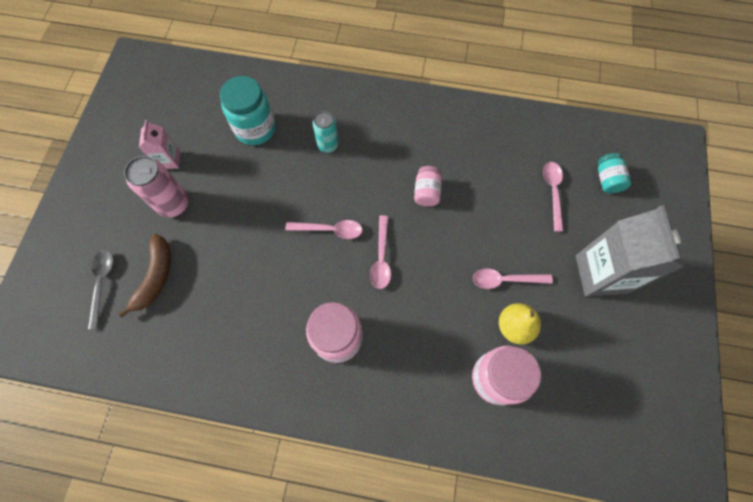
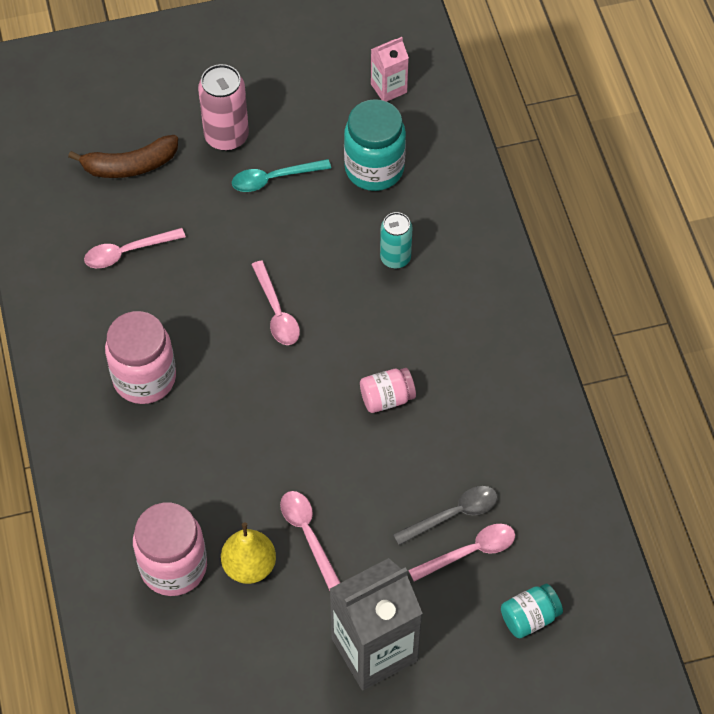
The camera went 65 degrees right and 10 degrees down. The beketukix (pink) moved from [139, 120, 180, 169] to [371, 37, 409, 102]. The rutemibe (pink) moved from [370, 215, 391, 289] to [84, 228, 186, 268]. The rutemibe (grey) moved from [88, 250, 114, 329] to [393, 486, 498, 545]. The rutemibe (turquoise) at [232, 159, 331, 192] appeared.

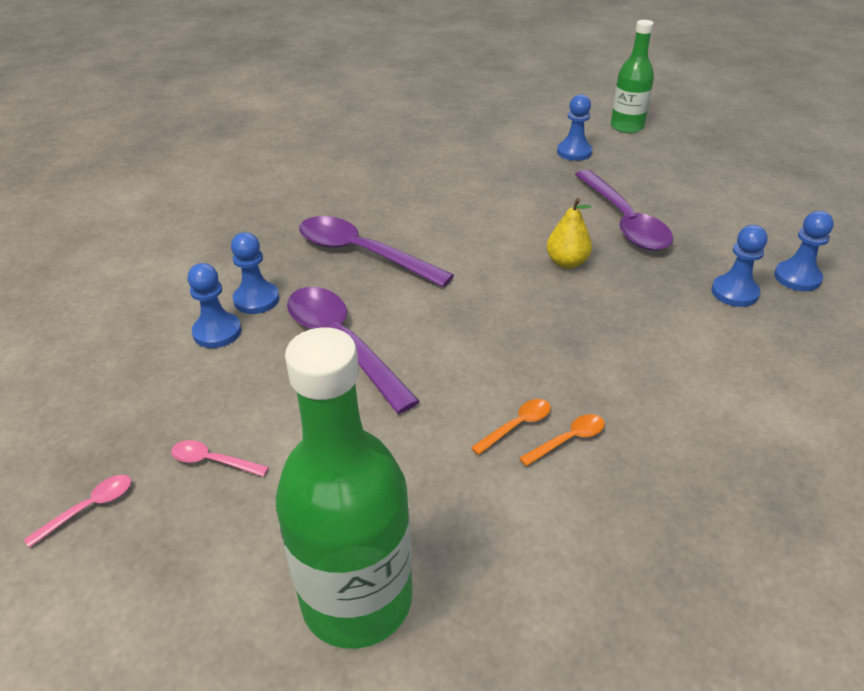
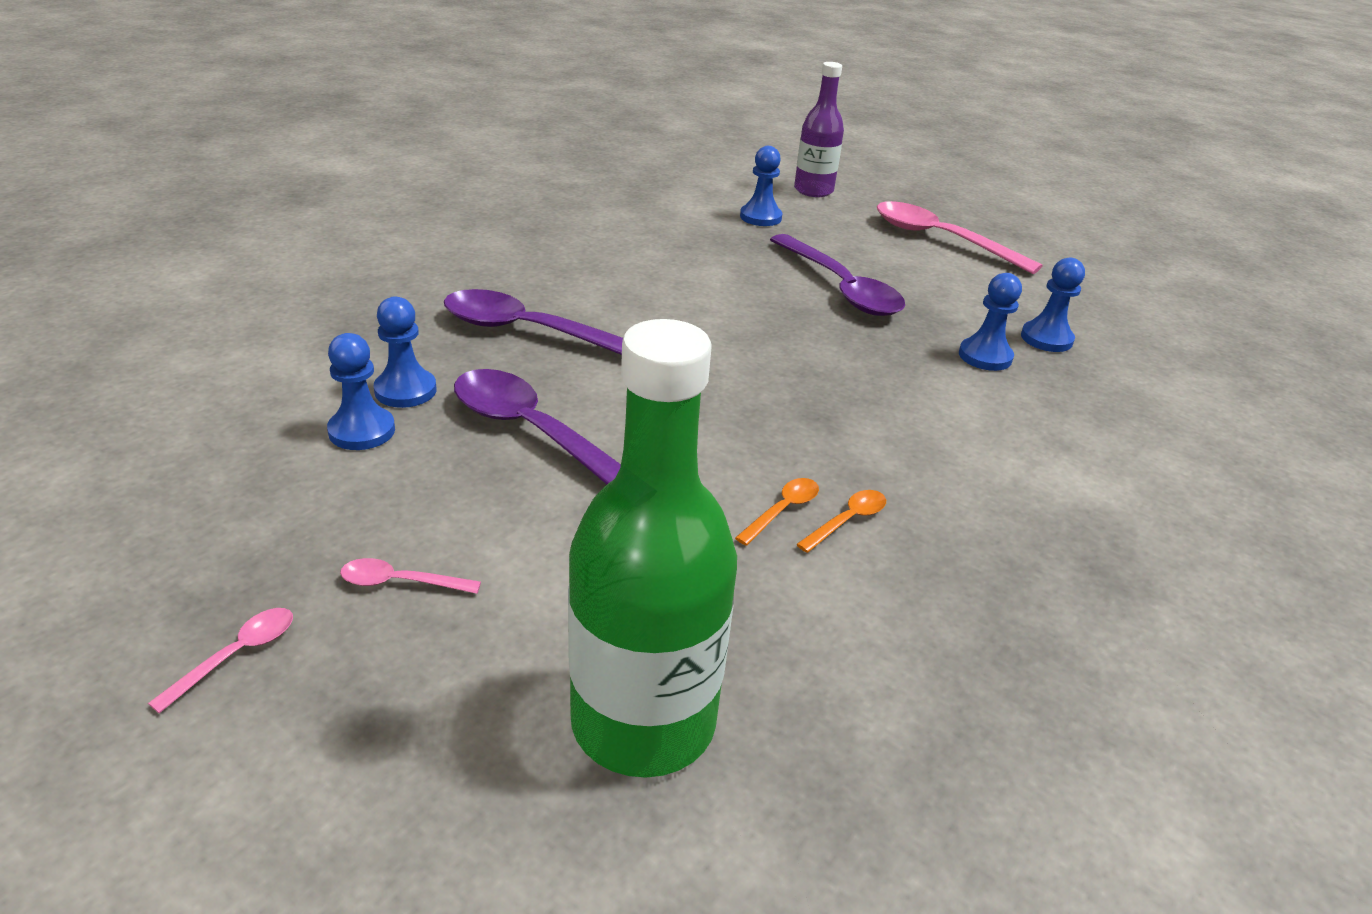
The camera went 15 degrees left and 5 degrees down. The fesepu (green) at [611, 20, 654, 134] became the fesepu (purple) at [794, 62, 844, 197]. The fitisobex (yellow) at [547, 198, 592, 269] disappeared. The rutemibe (pink) at [877, 201, 1043, 274] appeared.

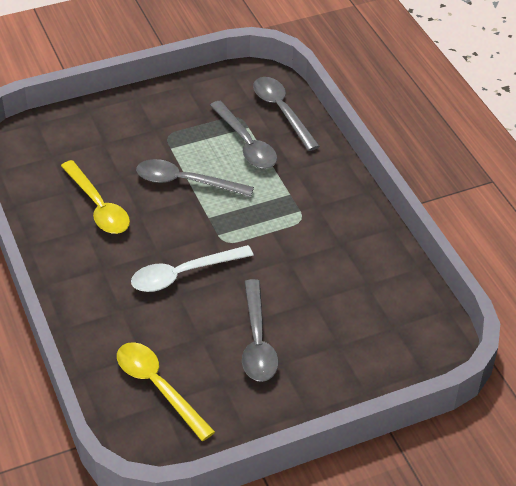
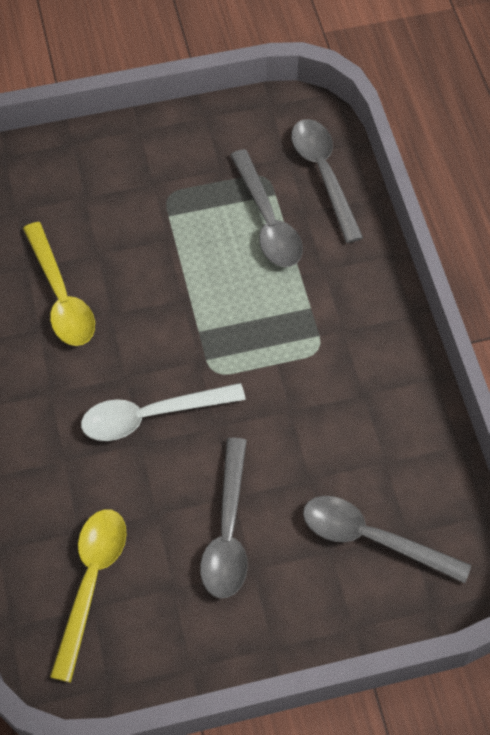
The camera went 10 degrees right and 15 degrees up. The rutemibe (grey) moved from [136, 159, 254, 197] to [303, 496, 471, 584]. The rutemibe (yellow) at [117, 342, 215, 441] turned 45 degrees clockwise.

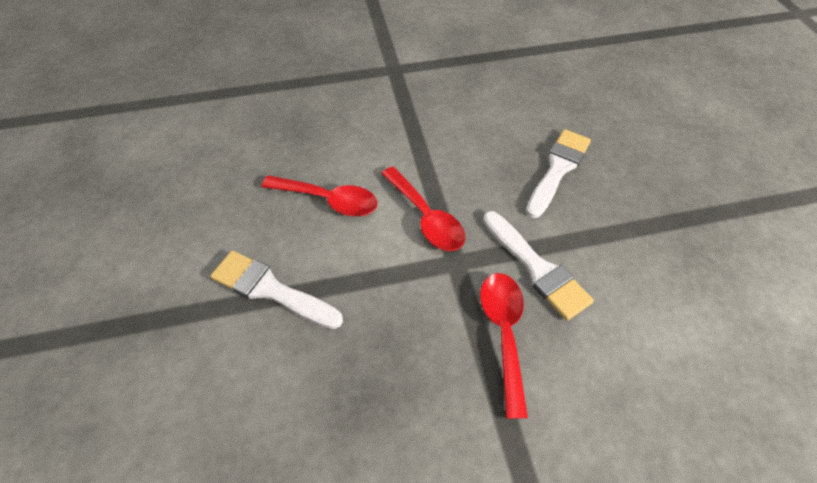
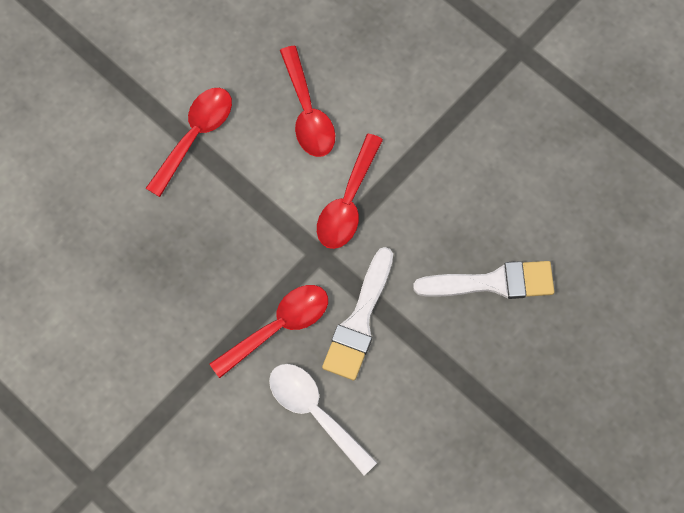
The camera went 55 degrees right and 15 degrees up. The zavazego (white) at [210, 251, 343, 329] was replaced by the rutemibe (red) at [146, 88, 232, 197]. The rutemibe (white) at [269, 364, 378, 475] appeared.

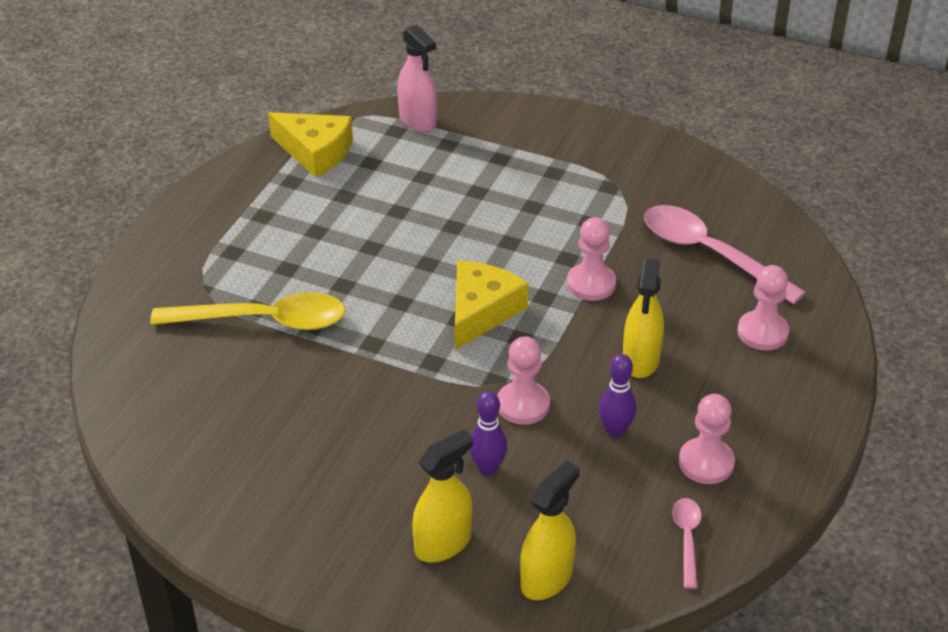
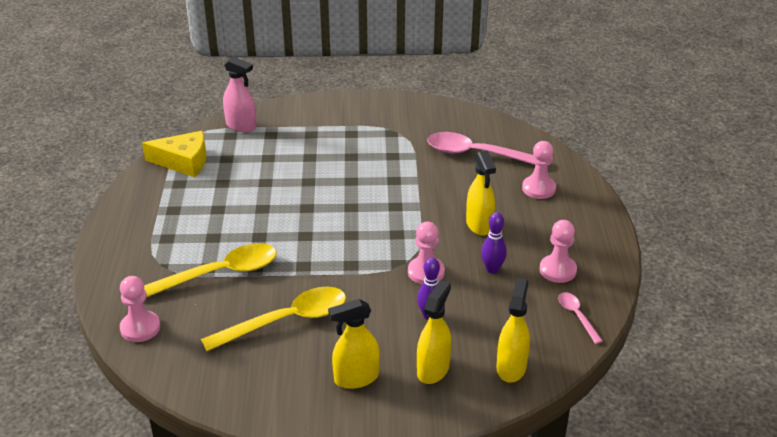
The camera went 25 degrees left and 5 degrees down. The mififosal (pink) moved from [567, 217, 616, 301] to [120, 276, 160, 342]. The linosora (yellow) at [455, 261, 528, 350] disappeared. The rutemibe (yellow) at [201, 287, 346, 351] appeared. The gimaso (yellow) at [328, 299, 380, 389] appeared.

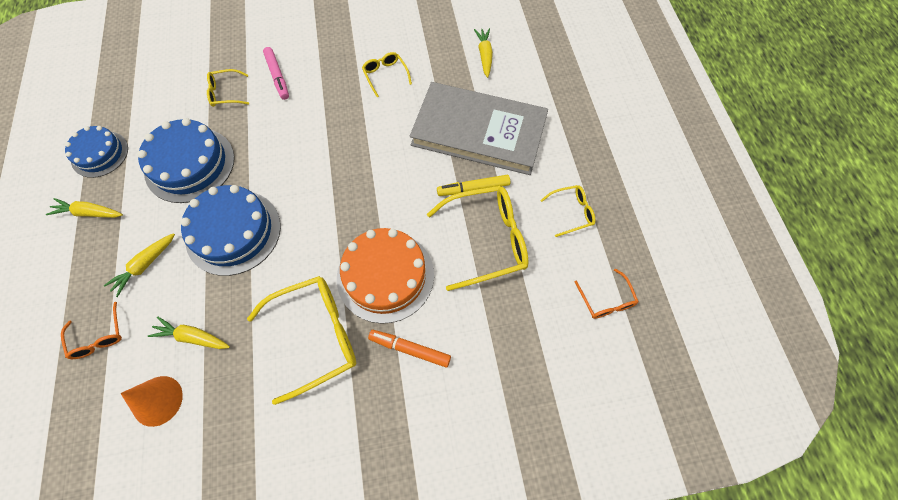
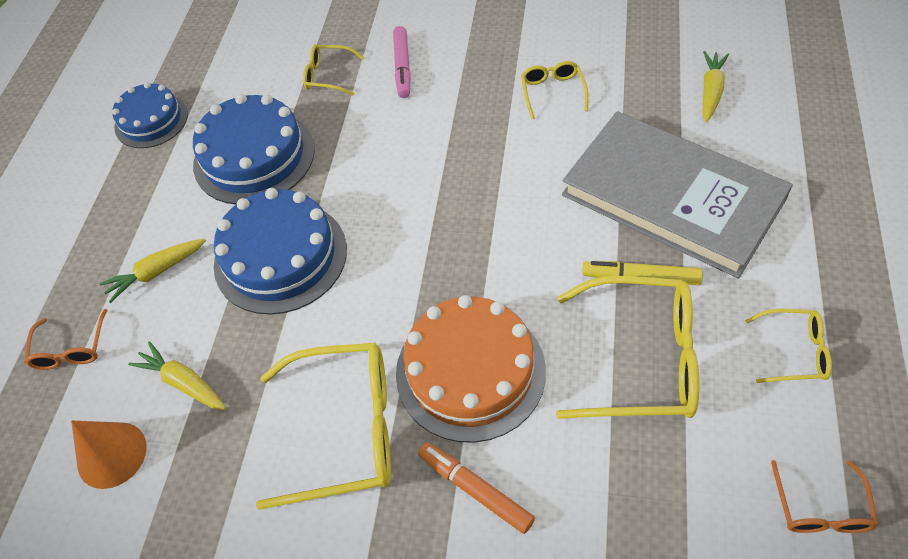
The camera went 25 degrees right and 10 degrees down. The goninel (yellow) at [46, 198, 123, 218] disappeared.

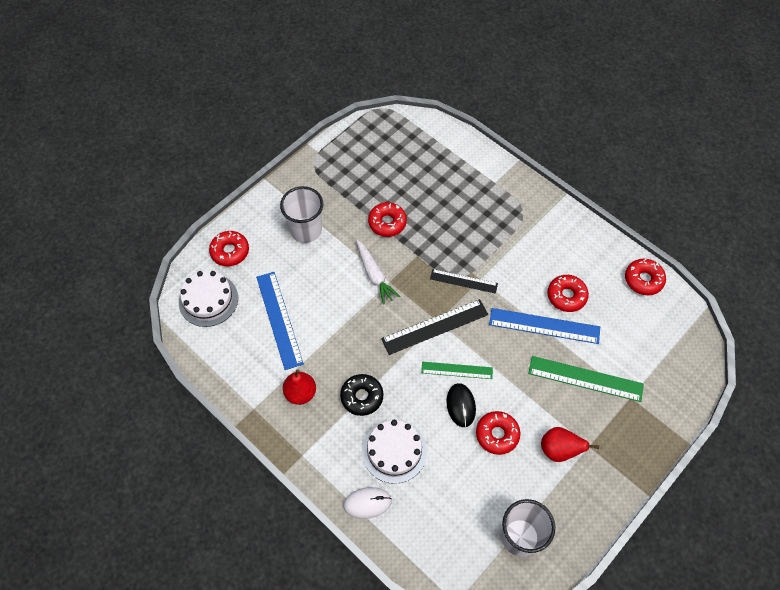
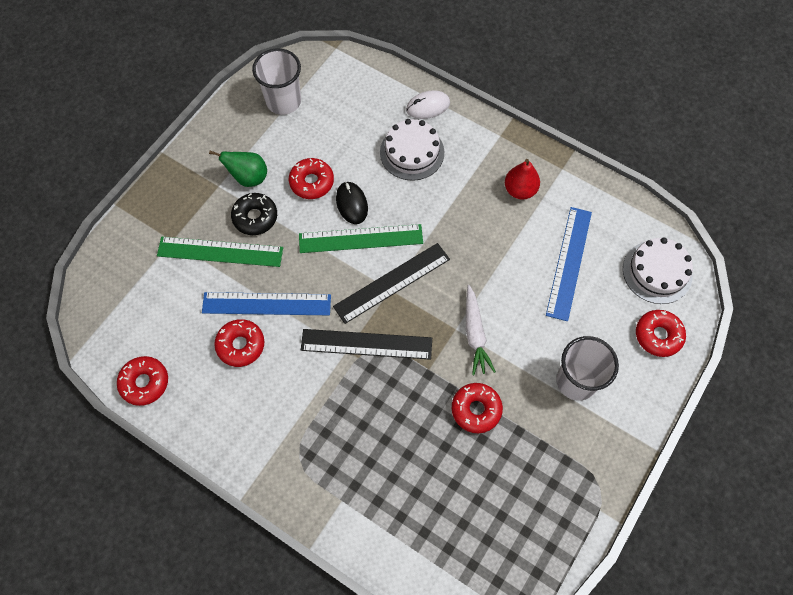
The camera went 170 degrees right and 5 degrees up. The goninel (white) at [356, 240, 400, 305] turned 150 degrees counterclockwise. The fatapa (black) at [430, 269, 498, 294] changed to 1.58 times the size. The fatapa (blue) at [256, 272, 304, 370] turned 45 degrees clockwise. The fatapa (green) at [421, 362, 493, 379] changed to 1.58 times the size. The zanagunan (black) moved from [340, 374, 383, 416] to [231, 193, 277, 235]. The fitisobex (red) at [541, 427, 599, 462] became the fitisobex (green) at [209, 151, 267, 187].

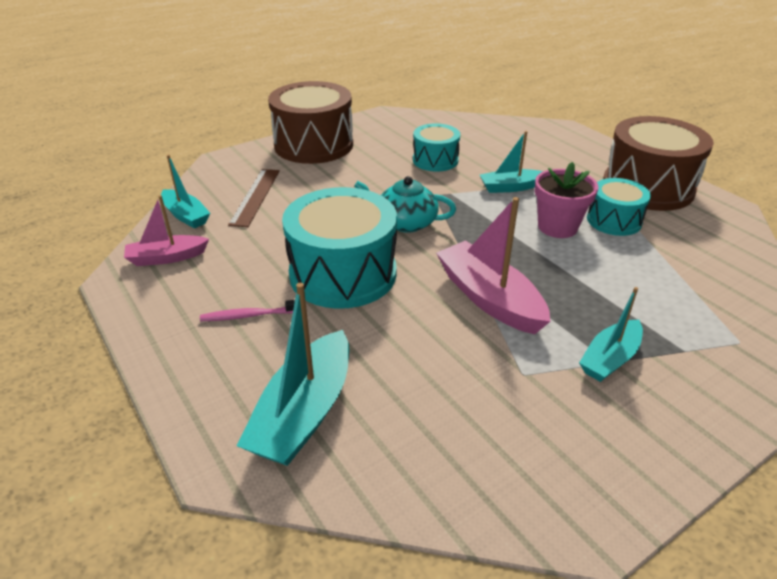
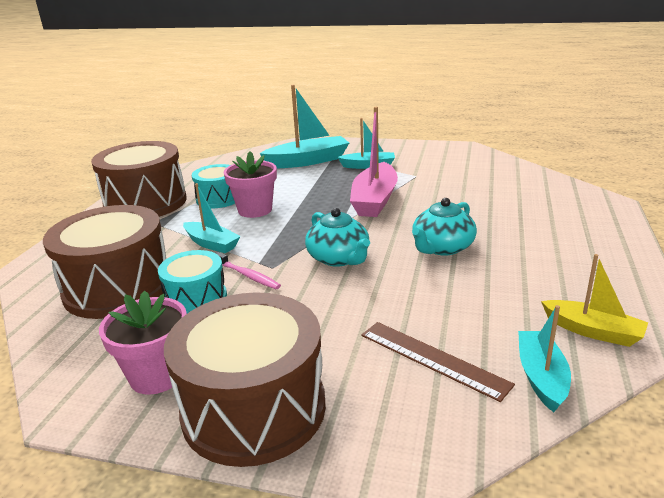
The camera went 130 degrees left and 10 degrees down. The fatapa (brown) at [228, 169, 280, 227] turned 75 degrees clockwise. The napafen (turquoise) at [282, 187, 397, 309] was replaced by the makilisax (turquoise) at [412, 198, 477, 256]. The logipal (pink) at [124, 195, 209, 266] became the logipal (yellow) at [541, 254, 648, 347]. The logipal (turquoise) moved from [237, 282, 349, 466] to [259, 85, 349, 168]. The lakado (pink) moved from [200, 300, 295, 321] to [215, 251, 281, 289]. The napafen (brown) at [43, 205, 166, 319] appeared. The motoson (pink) at [99, 290, 187, 395] appeared.

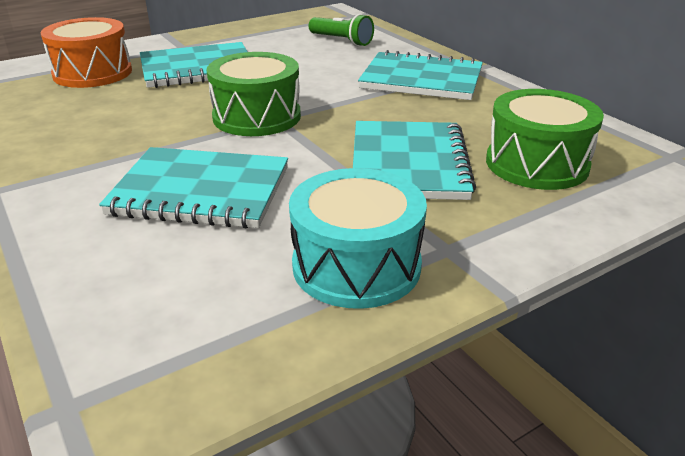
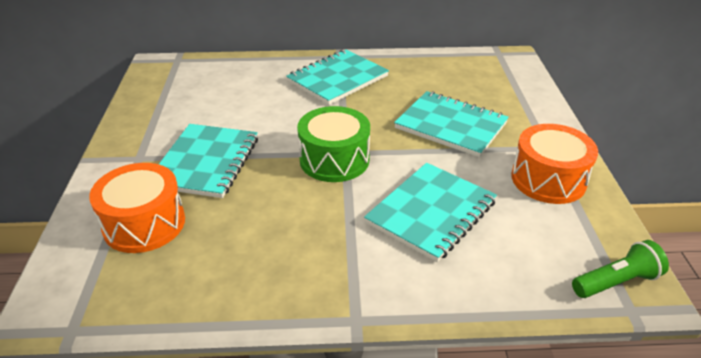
The camera went 60 degrees left and 5 degrees up. The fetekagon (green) moved from [309, 14, 374, 46] to [572, 240, 669, 298]. The napafen (green) at [486, 89, 604, 190] disappeared. The napafen (turquoise) at [289, 168, 427, 309] became the napafen (orange) at [511, 124, 598, 204].

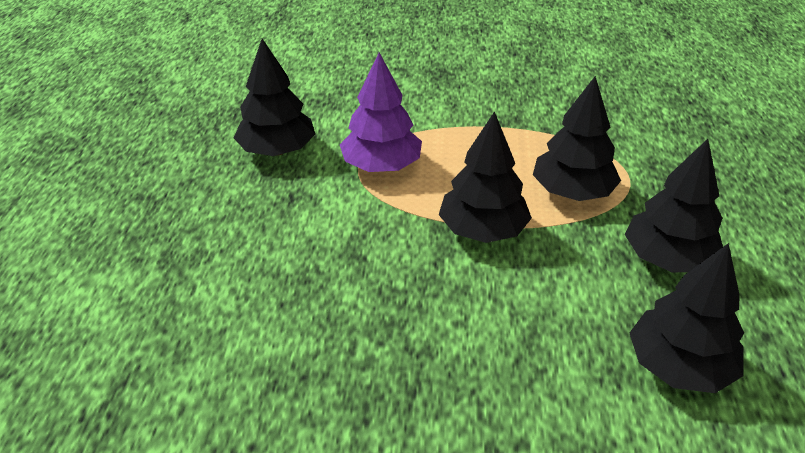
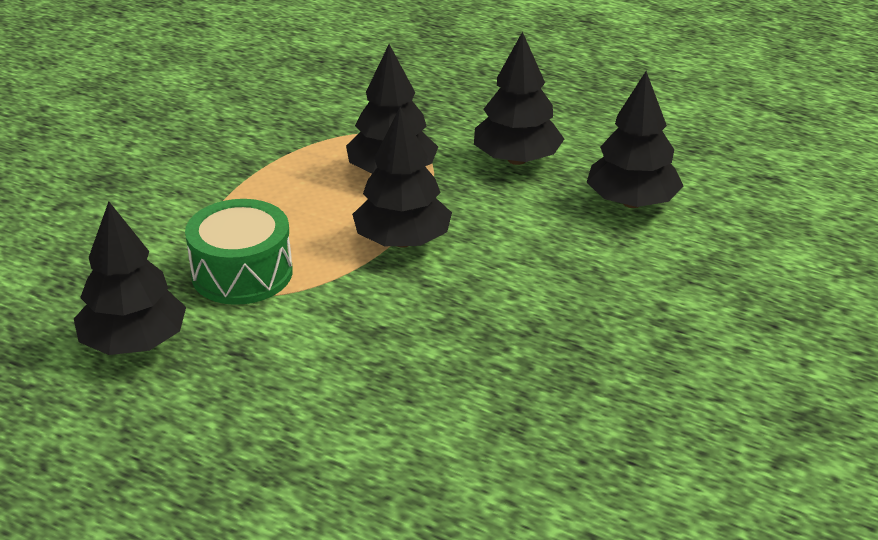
The camera went 65 degrees left and 5 degrees down. The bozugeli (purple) at [340, 52, 422, 172] was replaced by the napafen (green) at [185, 199, 293, 305].

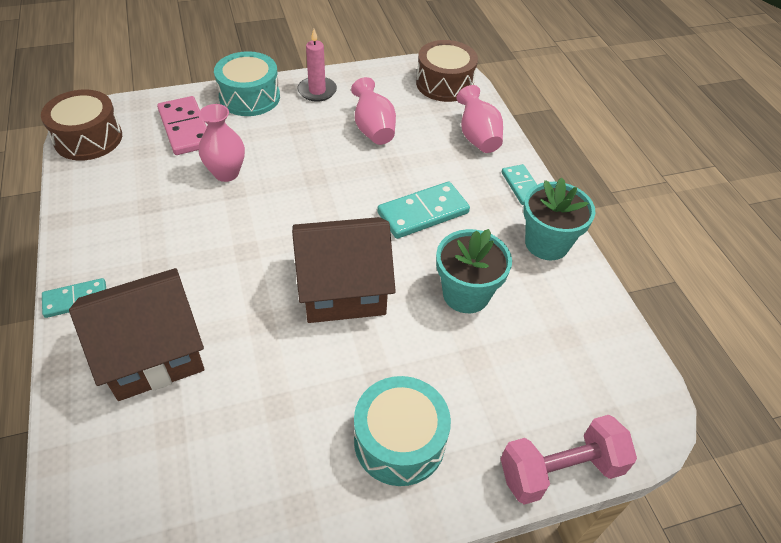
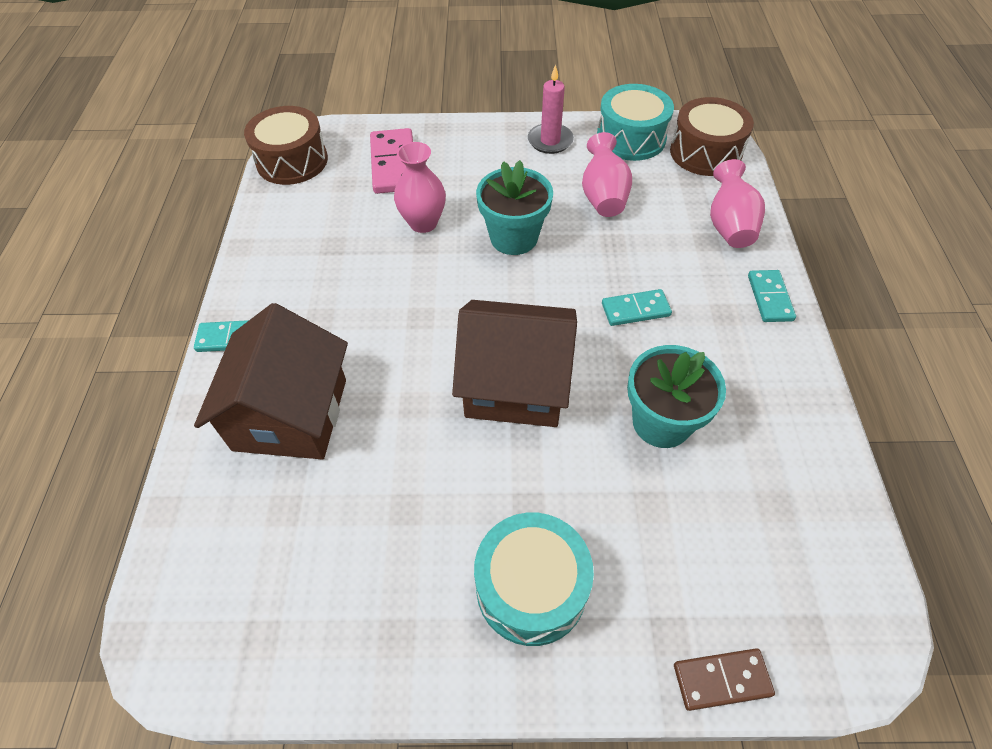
The camera went 20 degrees right and 5 degrees up. The napafen (turquoise) moved from [214, 51, 280, 116] to [597, 84, 674, 161]. The motoson (turquoise) moved from [523, 177, 596, 260] to [476, 160, 553, 255]. The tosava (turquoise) at [377, 182, 470, 239] changed to 0.62 times the size. The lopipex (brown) at [69, 268, 204, 401] turned 75 degrees counterclockwise. The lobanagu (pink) at [501, 415, 637, 505] was replaced by the tosava (brown) at [674, 648, 775, 711].

